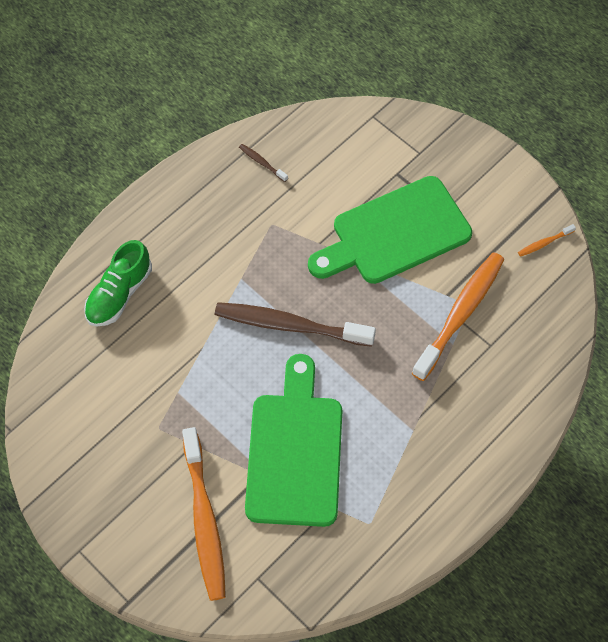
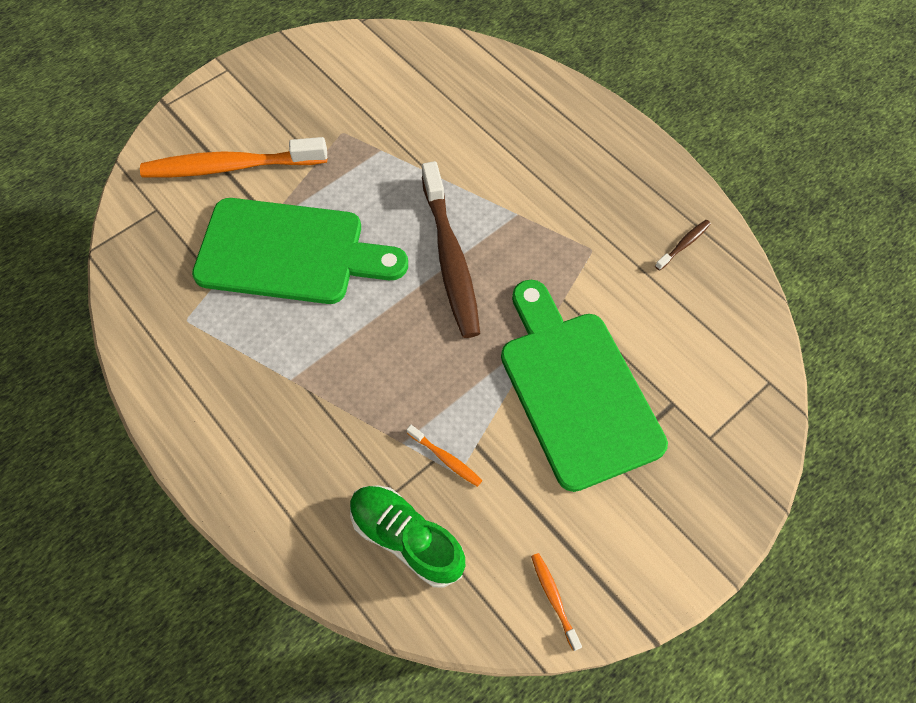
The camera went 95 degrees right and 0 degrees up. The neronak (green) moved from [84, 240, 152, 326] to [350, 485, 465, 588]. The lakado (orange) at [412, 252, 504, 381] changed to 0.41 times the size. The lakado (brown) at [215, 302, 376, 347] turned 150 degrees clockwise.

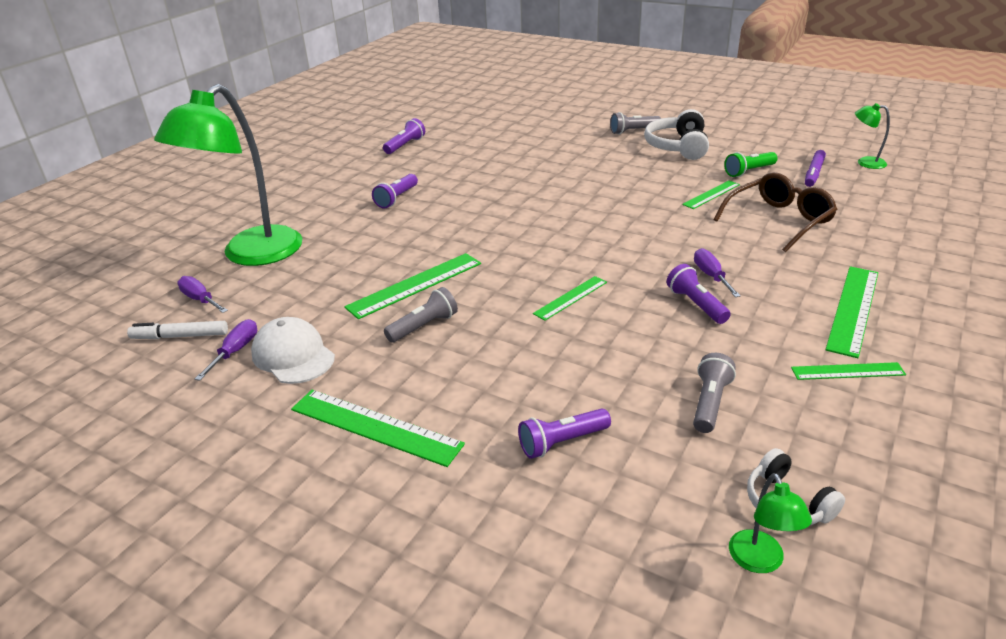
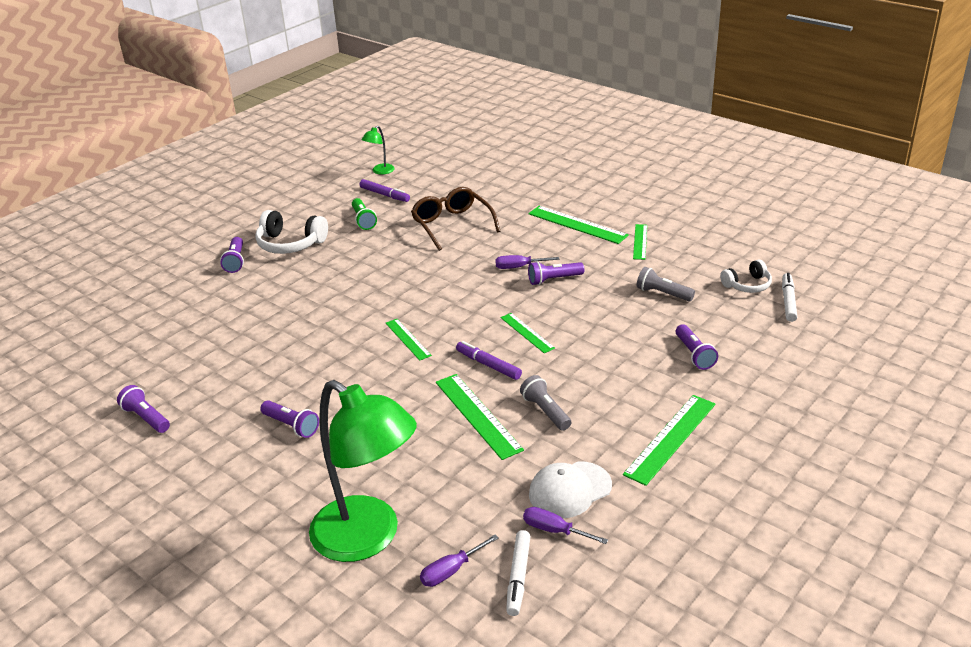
The camera went 80 degrees left and 0 degrees up. The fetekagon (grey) at [610, 112, 661, 135] became the fetekagon (purple) at [220, 237, 244, 273]. The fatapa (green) moved from [682, 180, 740, 209] to [386, 319, 432, 361]. The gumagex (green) at [729, 473, 812, 573] was replaced by the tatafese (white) at [782, 273, 797, 322]. The tatafese (purple) at [456, 341, 522, 380] appeared.

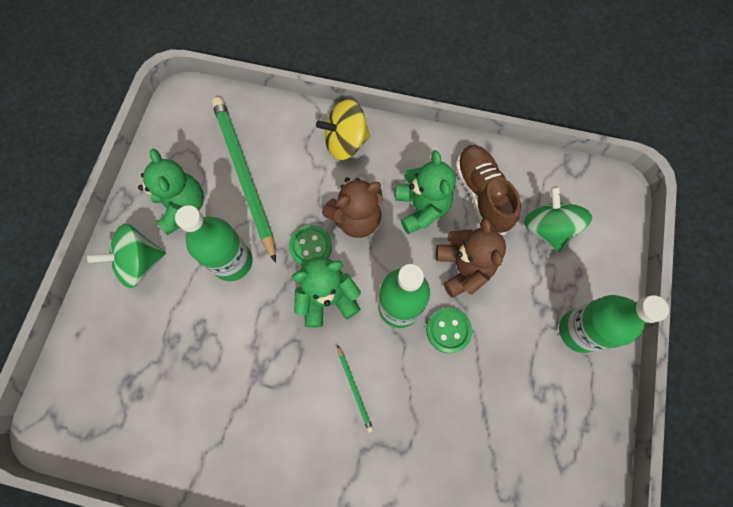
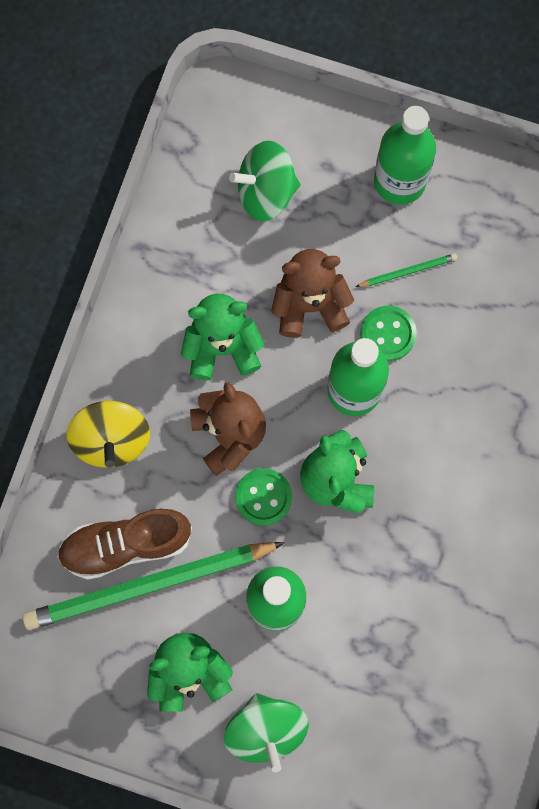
The camera went 85 degrees left and 5 degrees up. The neronak (brown) moved from [456, 145, 521, 235] to [57, 509, 192, 580]. The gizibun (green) moved from [337, 345, 374, 433] to [355, 253, 457, 287].

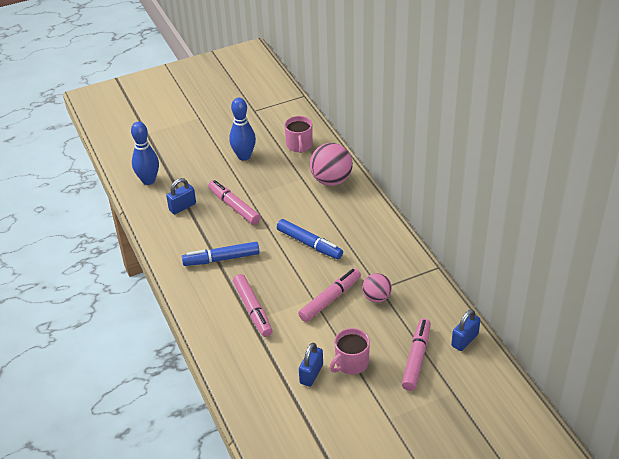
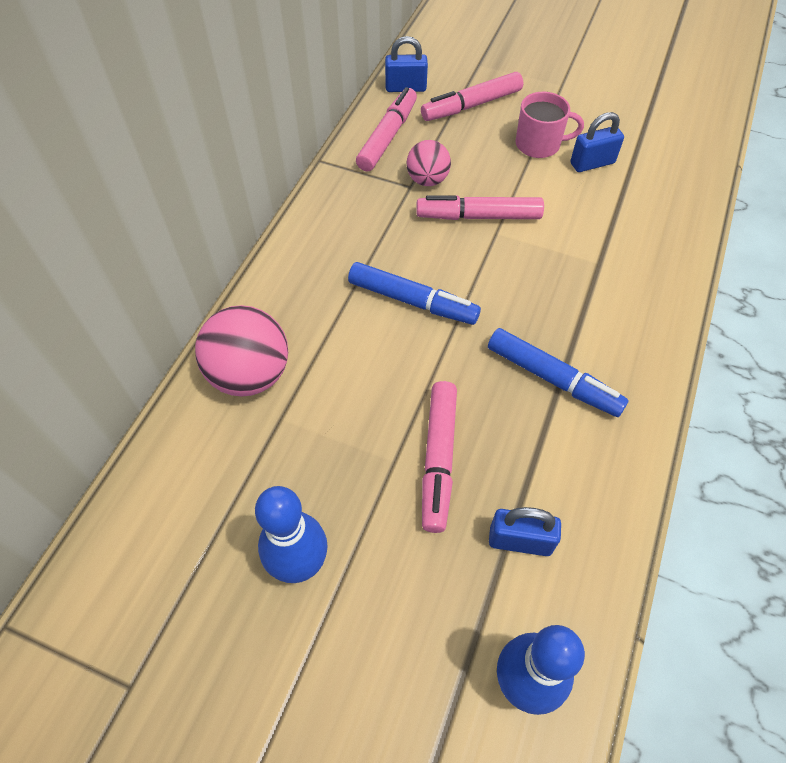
The camera went 135 degrees left and 15 degrees up. The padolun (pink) at [284, 116, 313, 153] disappeared. The tatafese (blue) at [277, 219, 343, 259] turned 120 degrees clockwise. The tatafese (pink) moved from [233, 274, 273, 337] to [356, 87, 417, 172].

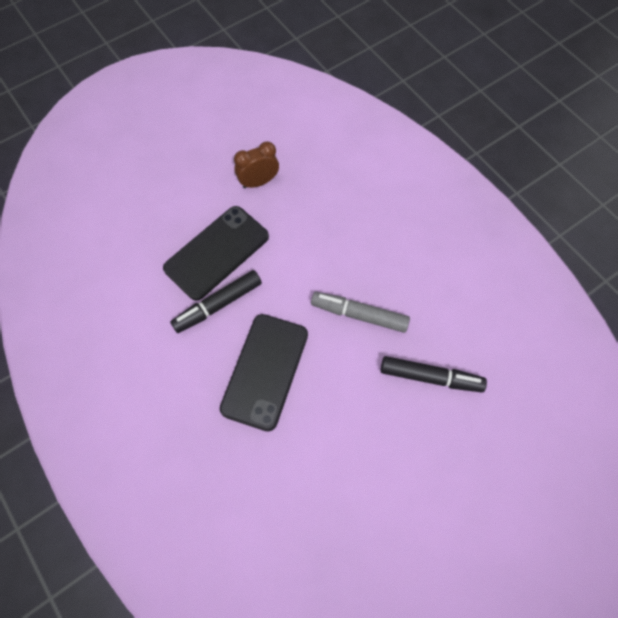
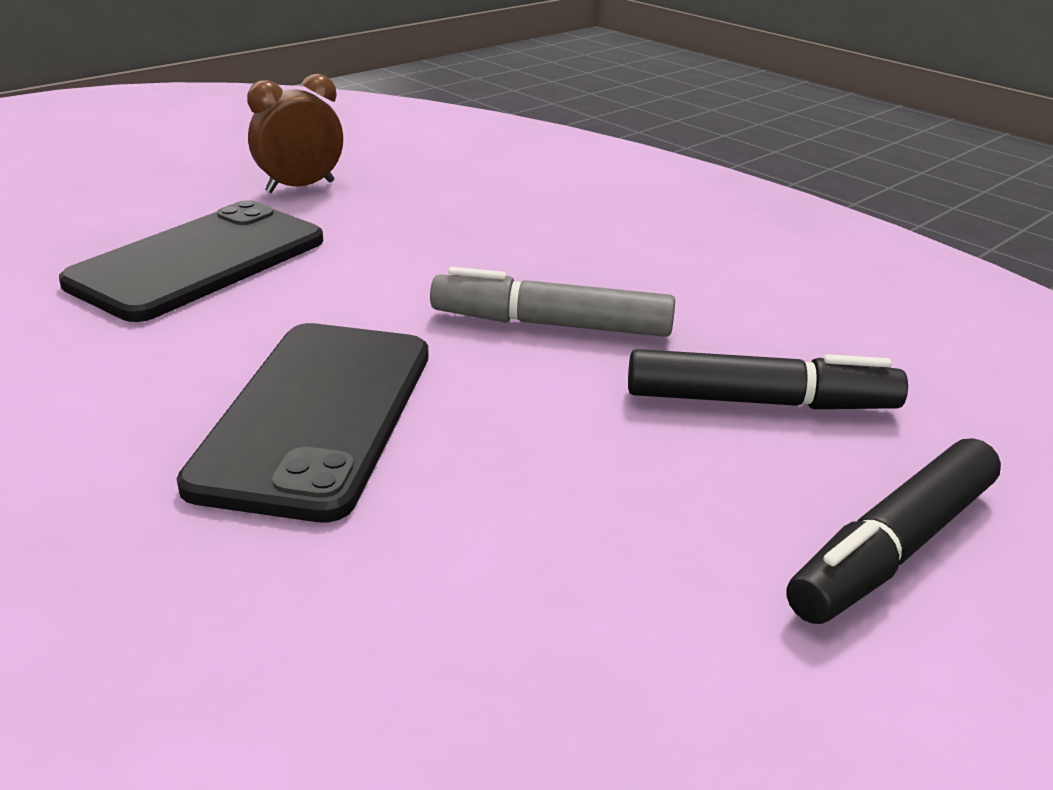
The camera went 10 degrees left and 35 degrees down. The tatafese (black) moved from [170, 270, 262, 333] to [786, 438, 1001, 624].

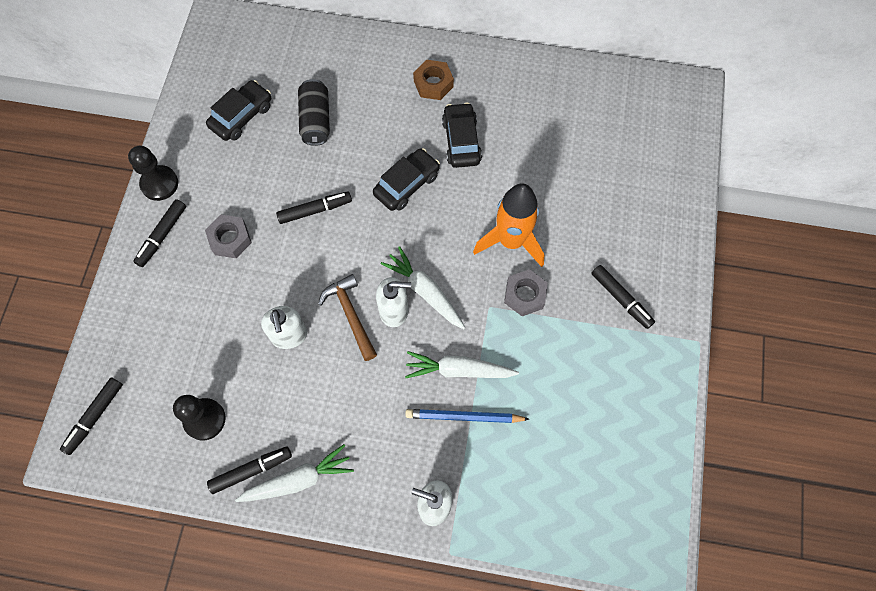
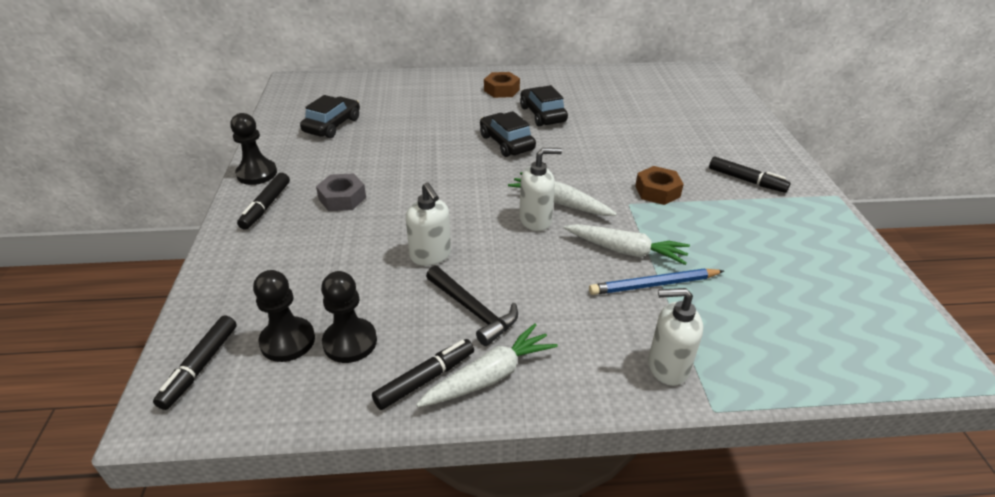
The camera went 15 degrees left and 30 degrees down. The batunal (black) at [298, 79, 330, 146] disappeared. The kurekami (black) at [373, 148, 440, 211] turned 60 degrees counterclockwise. The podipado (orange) at [473, 183, 544, 267] disappeared. The tatafese (black) at [276, 191, 352, 224] disappeared. The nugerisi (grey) at [504, 269, 548, 316] became the nugerisi (brown) at [635, 166, 684, 205]. The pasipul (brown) at [318, 274, 377, 361] disappeared. The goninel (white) at [405, 351, 519, 378] turned 150 degrees counterclockwise. The pasipul (black) at [426, 266, 518, 346] appeared. The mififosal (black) at [253, 270, 315, 362] appeared.

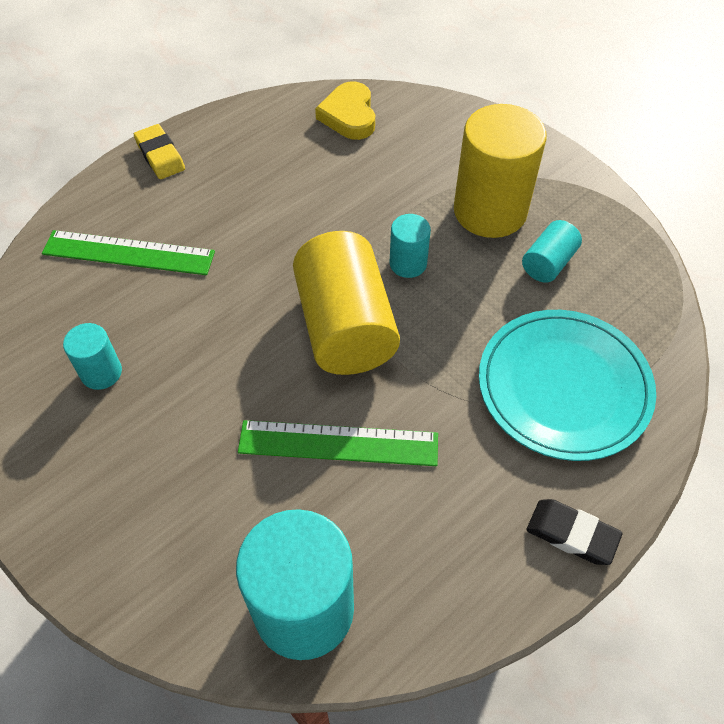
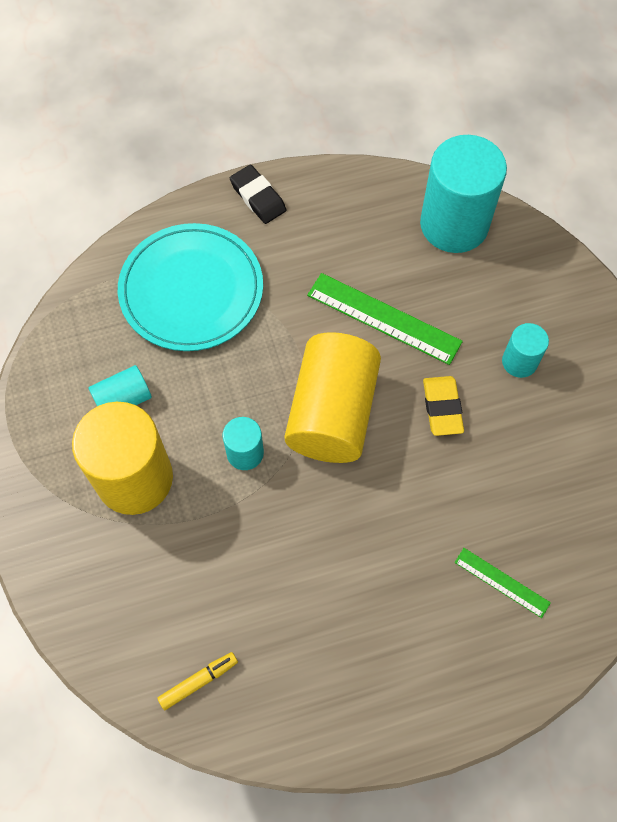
The camera went 155 degrees left and 10 degrees up. The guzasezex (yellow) at [315, 81, 375, 140] was replaced by the tatafese (yellow) at [157, 652, 238, 710]. The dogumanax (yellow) moved from [134, 124, 185, 179] to [423, 376, 464, 436]. The fatapa (green) at [42, 230, 215, 275] changed to 0.56 times the size. The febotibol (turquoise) moved from [63, 323, 122, 390] to [502, 323, 549, 378].

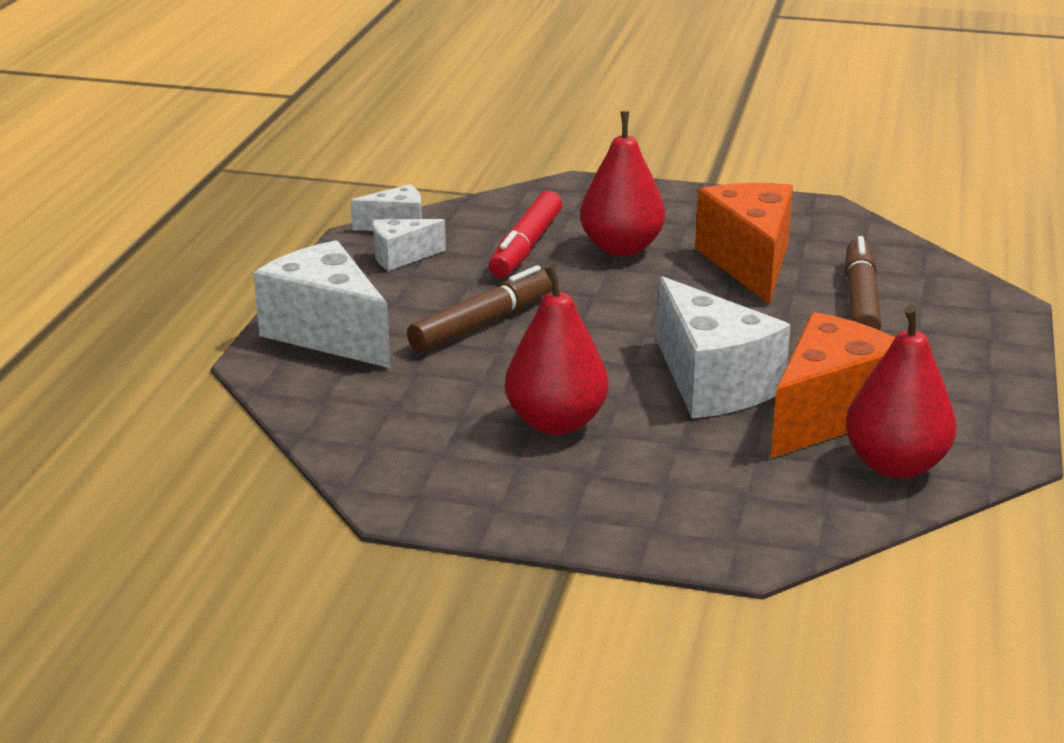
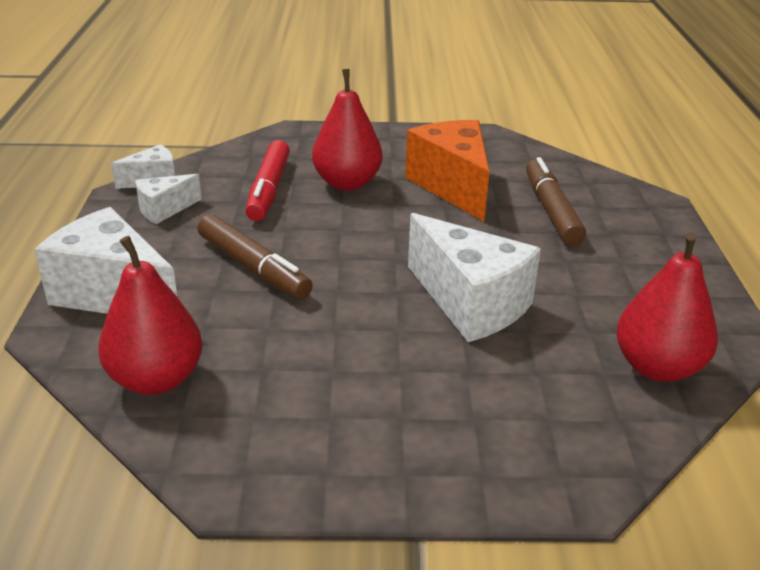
The camera went 15 degrees left and 5 degrees up. The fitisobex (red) moved from [505, 264, 609, 435] to [98, 236, 203, 395]. The tatafese (brown) at [407, 265, 553, 352] turned 105 degrees clockwise. The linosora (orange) at [771, 312, 895, 458] disappeared.

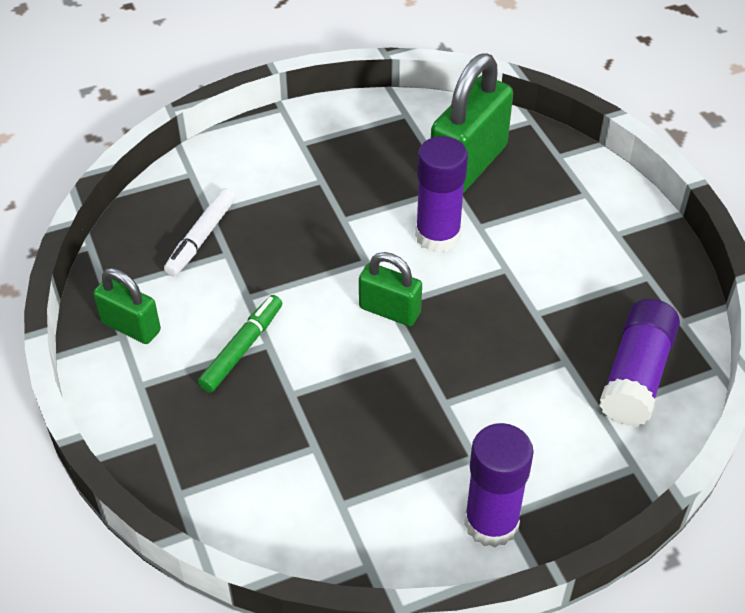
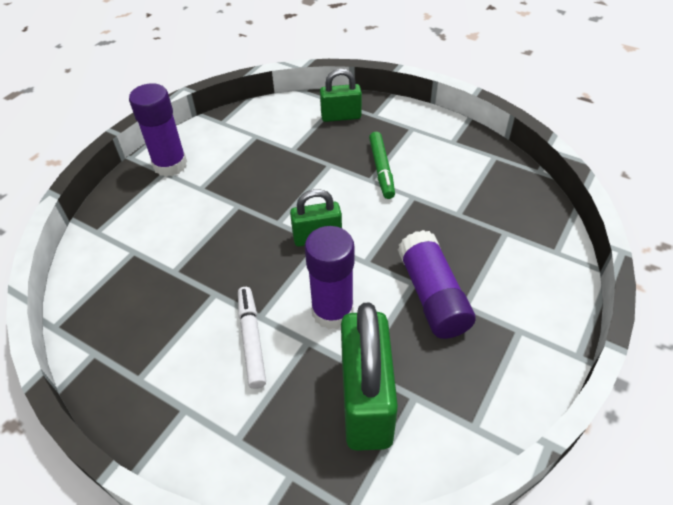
The camera went 145 degrees right and 0 degrees up. The tatafese (white) moved from [164, 188, 236, 276] to [238, 287, 266, 389]. The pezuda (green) moved from [93, 268, 161, 344] to [320, 69, 362, 122]. The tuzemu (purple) moved from [599, 299, 680, 426] to [398, 230, 476, 339].

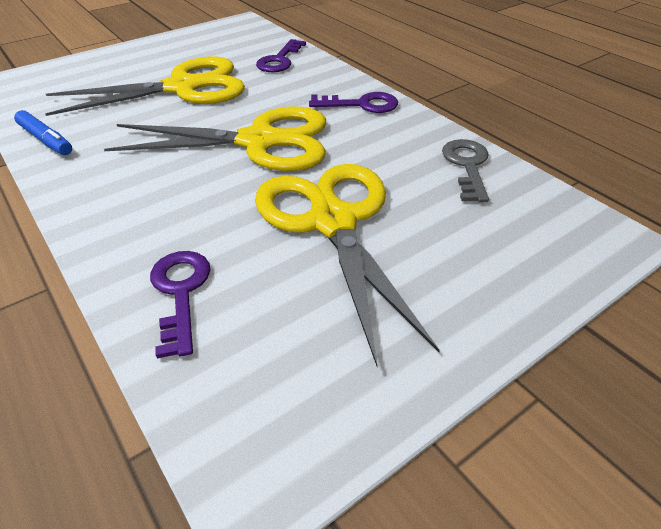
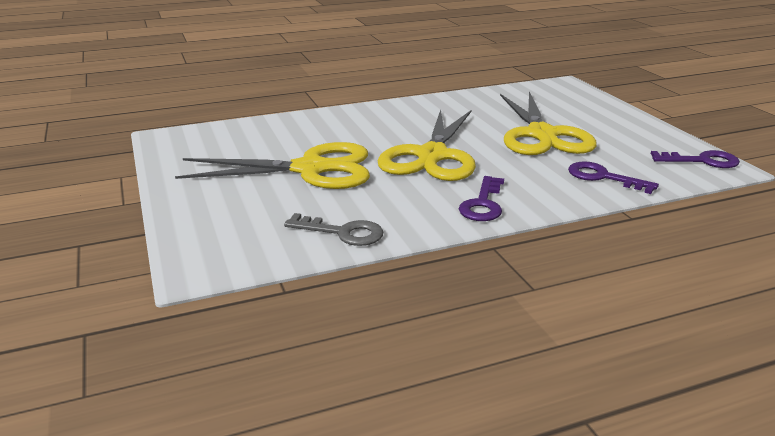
The camera went 105 degrees right and 15 degrees down. The tatafese (blue) at [14, 110, 72, 155] disappeared. The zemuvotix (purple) moved from [150, 251, 210, 358] to [651, 150, 740, 168].

